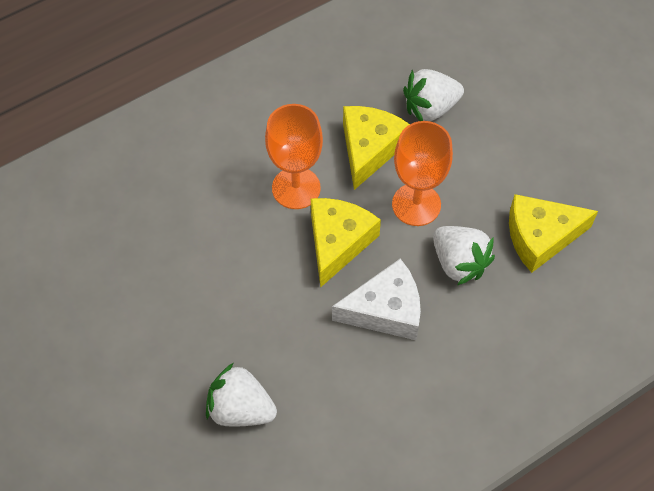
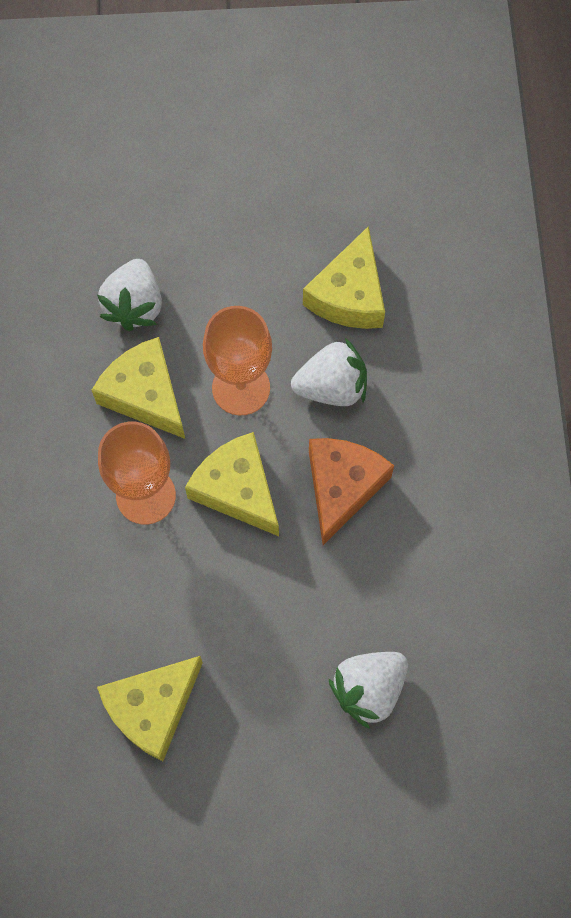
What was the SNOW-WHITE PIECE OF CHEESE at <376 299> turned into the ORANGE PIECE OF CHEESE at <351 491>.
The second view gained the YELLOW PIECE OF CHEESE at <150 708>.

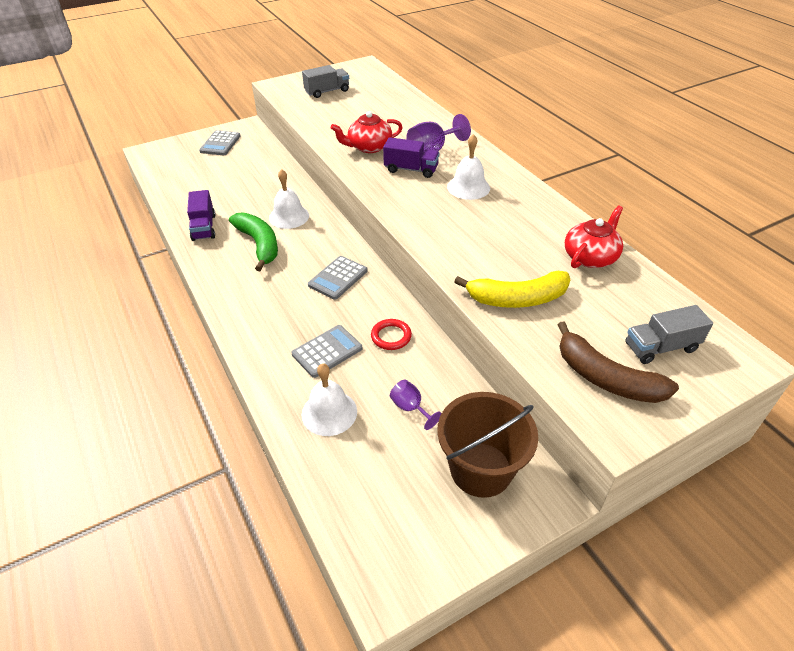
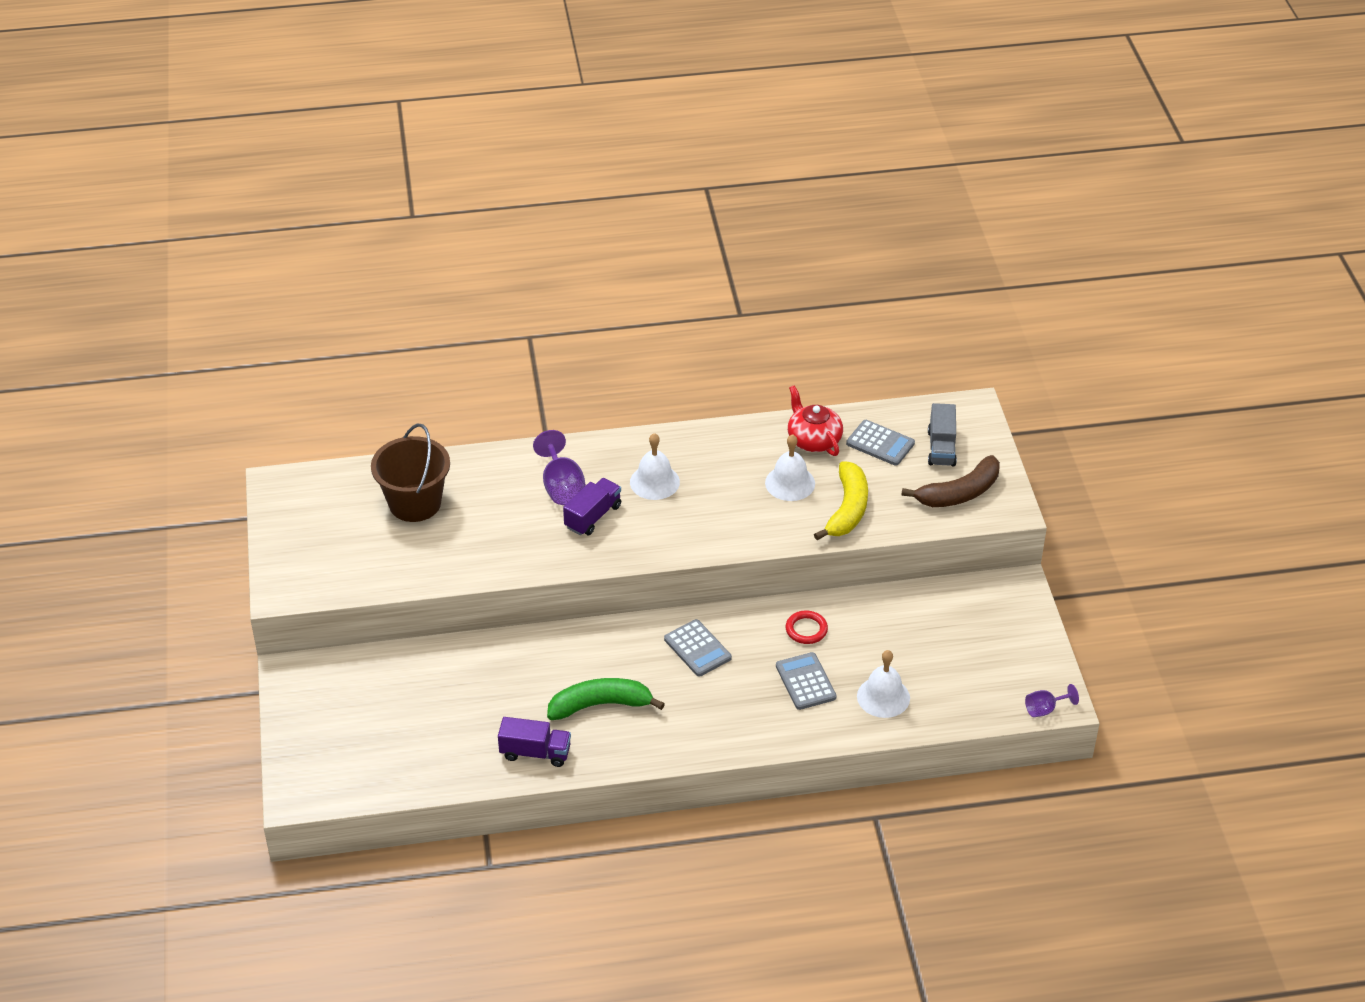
The GREY CALCULATOR ended up elsewhere, having gone from <220 142> to <880 443>.
The SNOW-WHITE HAND BELL ended up elsewhere, having gone from <289 199> to <790 467>.
The second view lost the GREY TOY TRUCK at <325 81>.
The second view lost the RED CHINA TEAPOT at <367 132>.
The VIOLET GOBLET ended up elsewhere, having gone from <415 405> to <1052 700>.
The BROWN BUCKET ended up elsewhere, having gone from <487 445> to <410 472>.

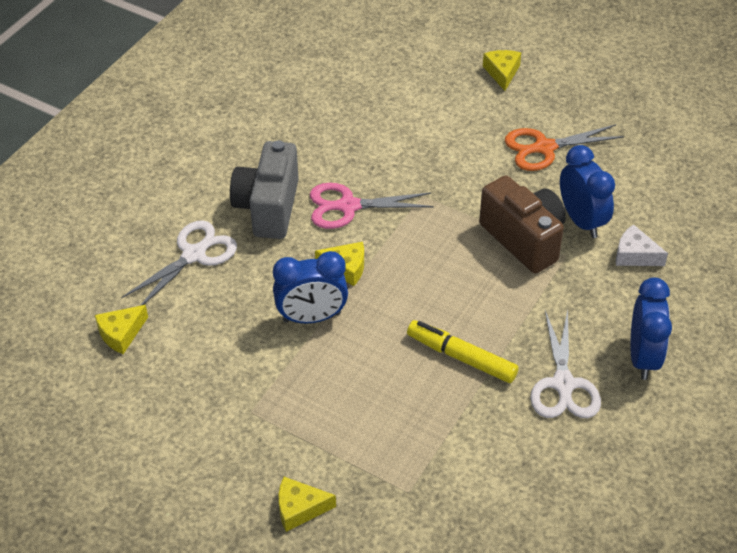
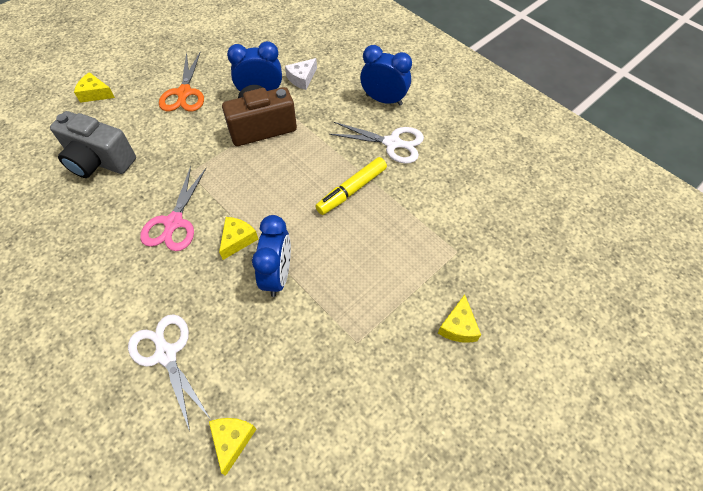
The YELLOW PIECE OF CHEESE at <121 329> ended up facing another way, 150 degrees counterclockwise from before.
The GREY PHOTO CAMERA ended up elsewhere, having gone from <264 189> to <93 144>.

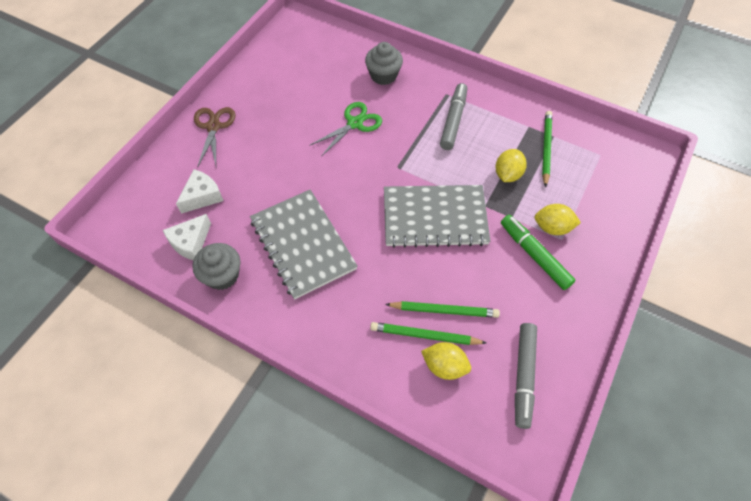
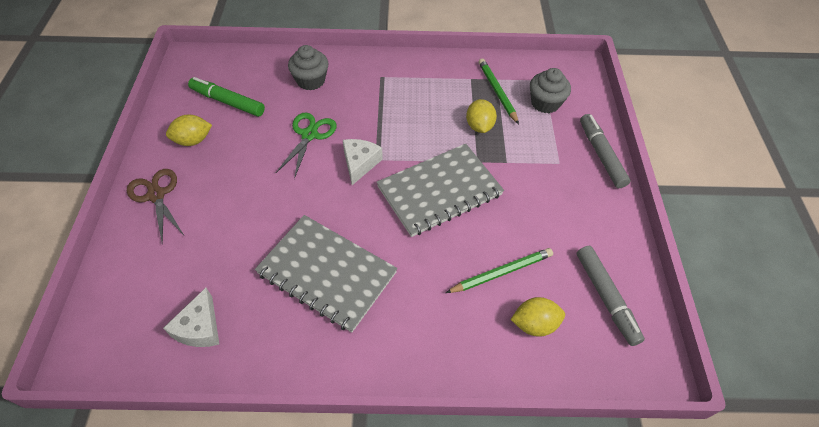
The SNOW-WHITE PIECE OF CHEESE ended up elsewhere, having gone from <199 191> to <363 162>.
The GREY MUFFIN ended up elsewhere, having gone from <216 266> to <550 90>.
The second view lost the EMERALD WOODEN PENCIL at <428 333>.
The GREY MARKER PEN ended up elsewhere, having gone from <453 116> to <605 151>.
The EMERALD MARKER PEN ended up elsewhere, having gone from <538 252> to <226 97>.
The YELLOW LEMON ended up elsewhere, having gone from <557 219> to <189 130>.

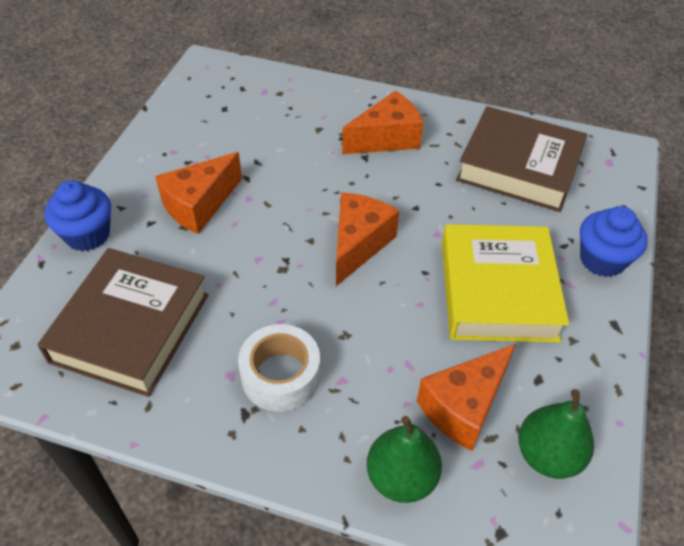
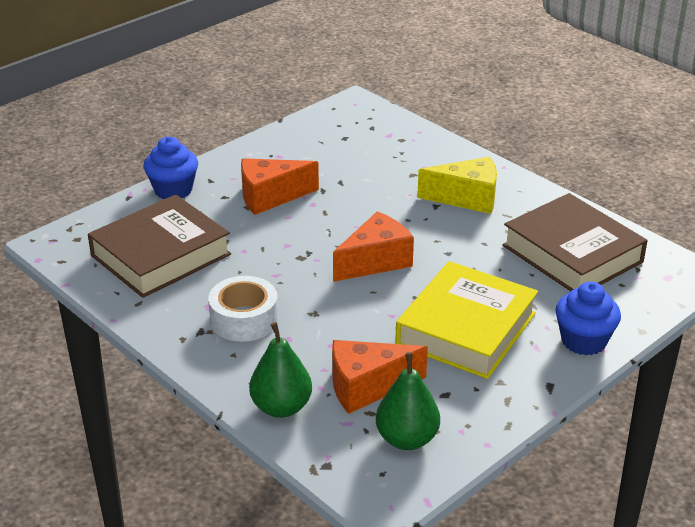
What was the ORANGE PIECE OF CHEESE at <383 122> turned into the YELLOW PIECE OF CHEESE at <457 185>.

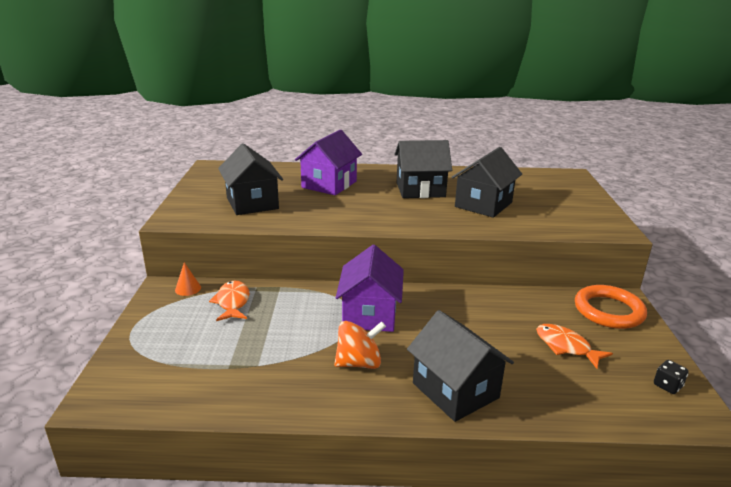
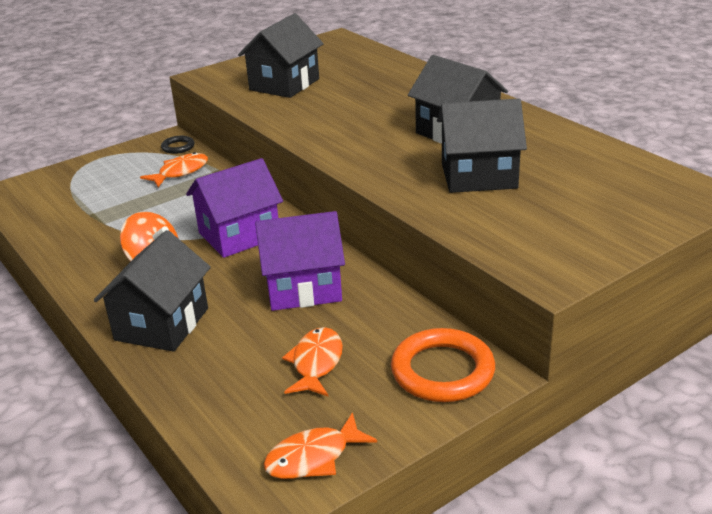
Where the ORANGE SOLID CONE stood at <188 279>, the BLACK TORUS came to stand at <177 145>.
The VIOLET COTTAGE ended up elsewhere, having gone from <328 162> to <300 261>.
Where the BLACK DICE stood at <671 377>, the ORANGE FISH FIGURE came to stand at <320 445>.

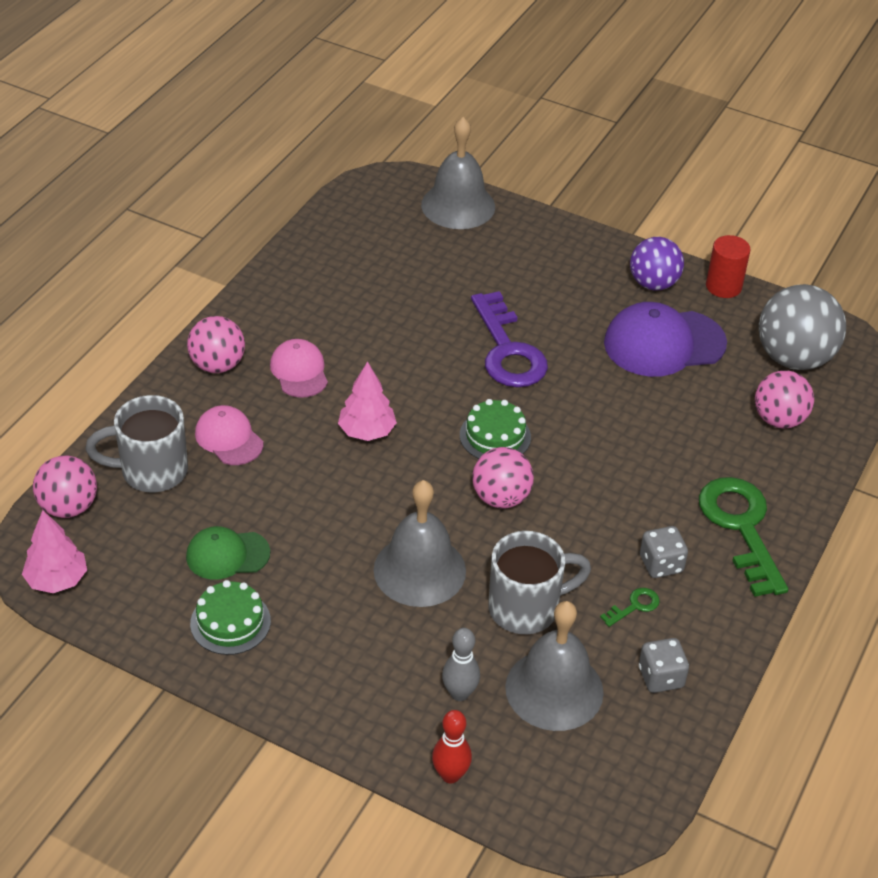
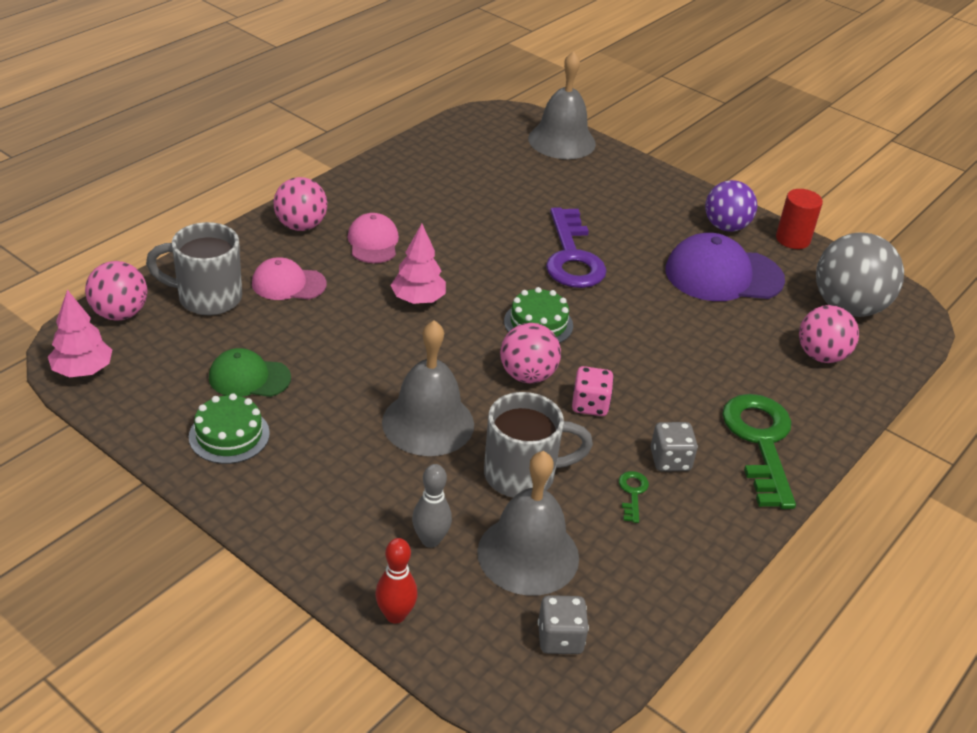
The ROSY CAP at <229 435> ended up facing another way, 60 degrees counterclockwise from before.
The EMERALD KEY at <630 607> ended up facing another way, 60 degrees counterclockwise from before.
The GREY DICE ended up elsewhere, having gone from <664 665> to <563 624>.
The second view gained the ROSY DICE at <593 391>.

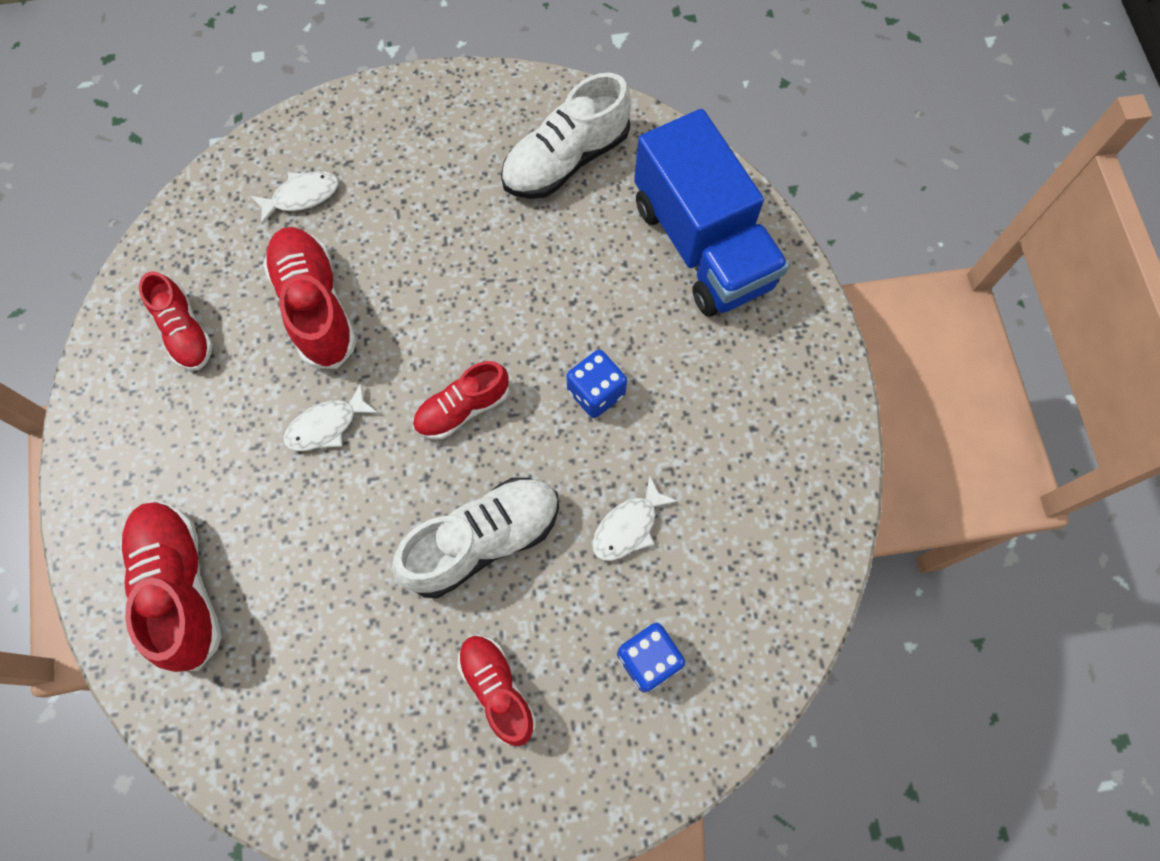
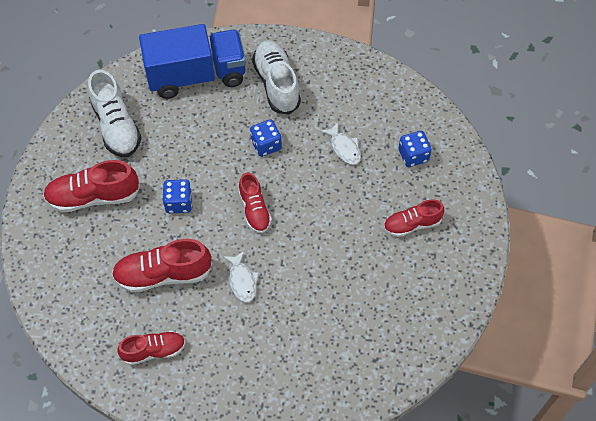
The RED LACE-UP SHOE ended up elsewhere, having gone from <171 587> to <91 186>.
The second view lost the SNOW-WHITE FISH FIGURE at <294 198>.
The SNOW-WHITE LACE-UP SHOE ended up elsewhere, having gone from <475 538> to <276 77>.
The second view gained the COBALT DICE at <177 196>.

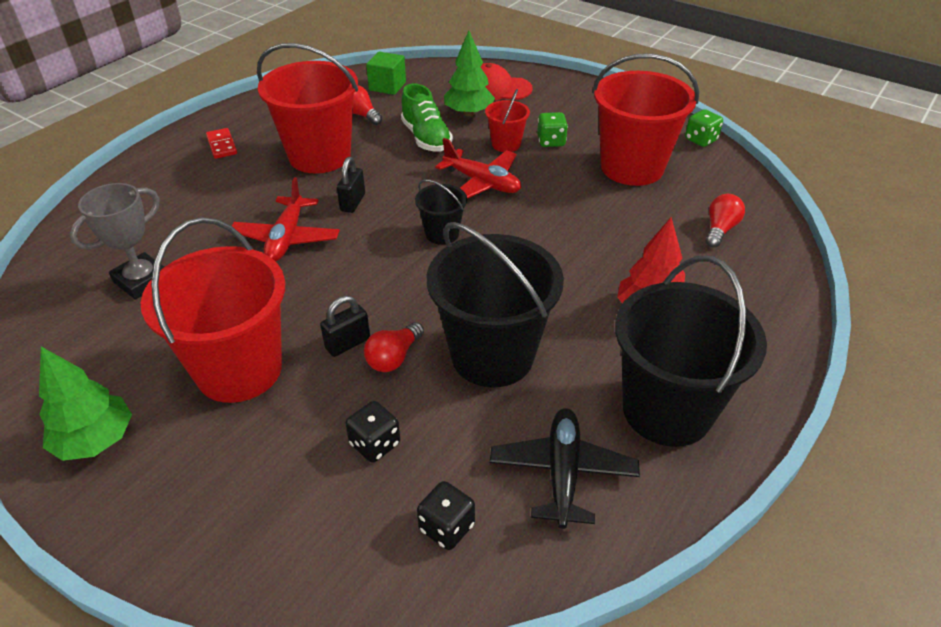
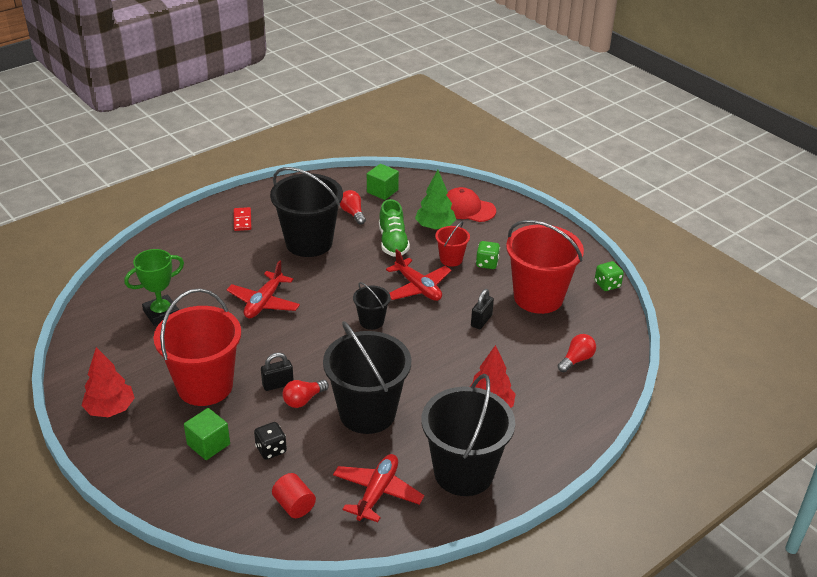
What was the EMERALD TOY TREE at <85 403> turned into the RED TOY TREE at <107 382>.
What was the GREY TROPHY at <117 241> turned into the EMERALD TROPHY at <154 287>.
What was the RED BUCKET at <307 108> turned into the BLACK BUCKET at <306 212>.
The BLACK PADLOCK ended up elsewhere, having gone from <351 185> to <482 309>.
Where the BLACK DICE stood at <446 515>, the RED CYLINDER came to stand at <294 495>.
What was the BLACK TOY PLANE at <565 468> turned into the RED TOY PLANE at <378 488>.
The second view gained the EMERALD CUBE at <207 434>.

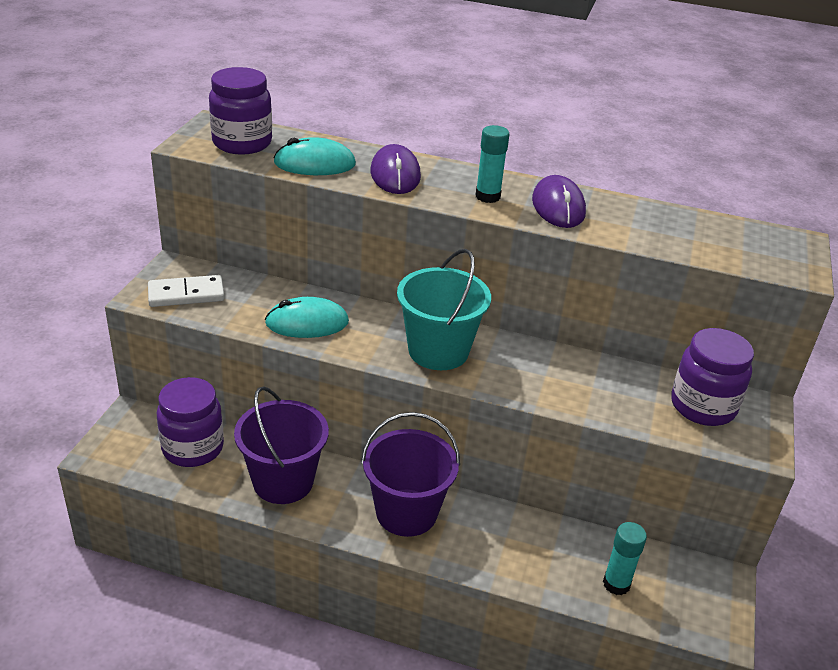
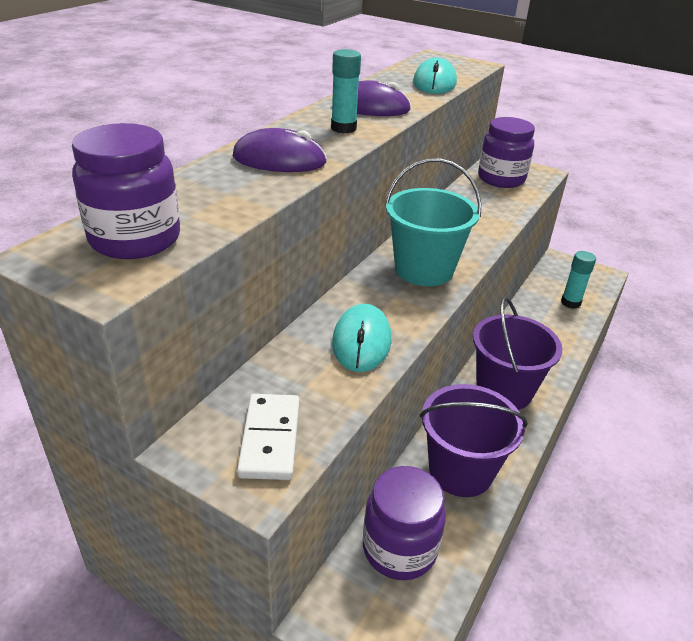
The AQUA PC MOUSE ended up elsewhere, having gone from <314 156> to <435 75>.

